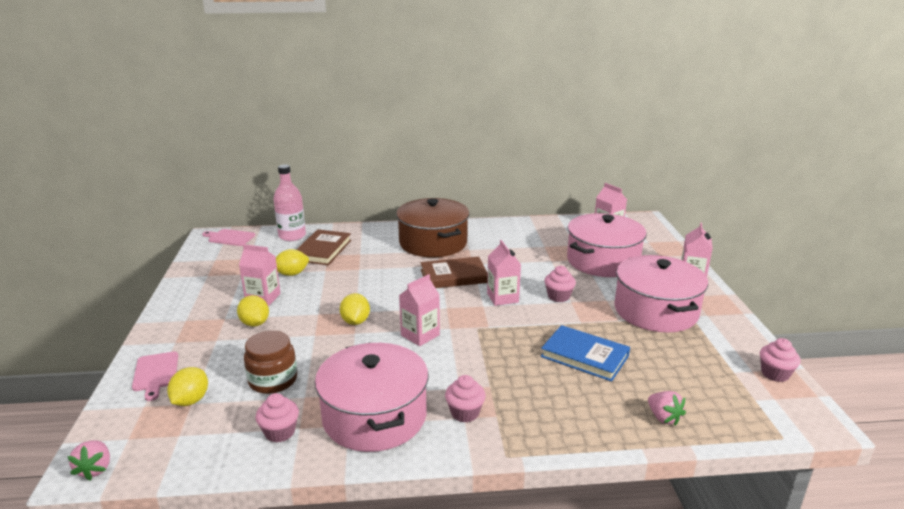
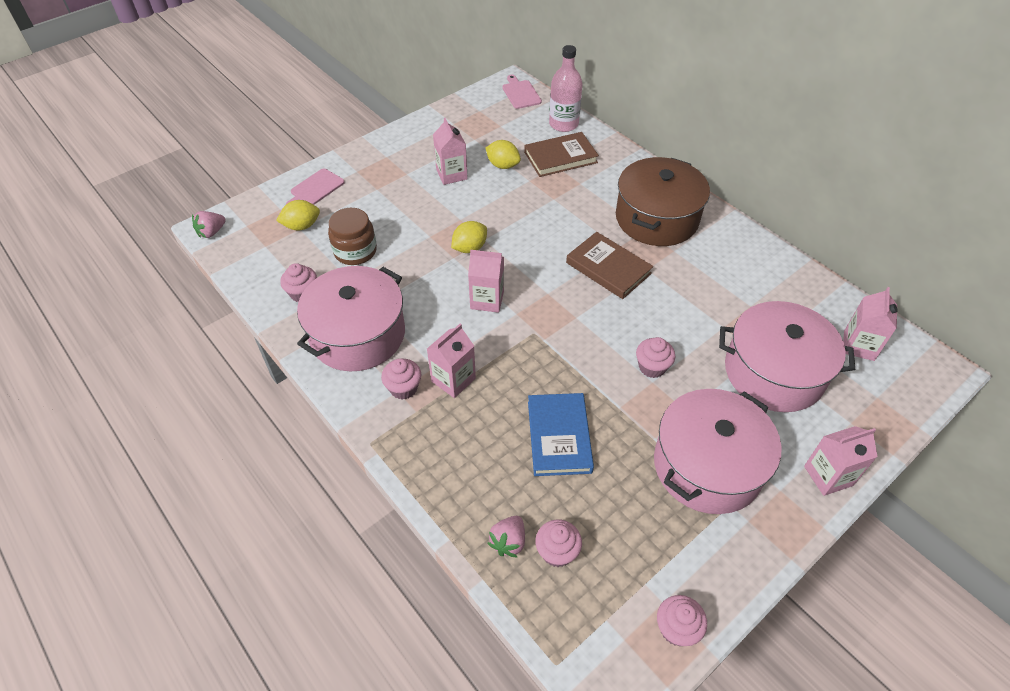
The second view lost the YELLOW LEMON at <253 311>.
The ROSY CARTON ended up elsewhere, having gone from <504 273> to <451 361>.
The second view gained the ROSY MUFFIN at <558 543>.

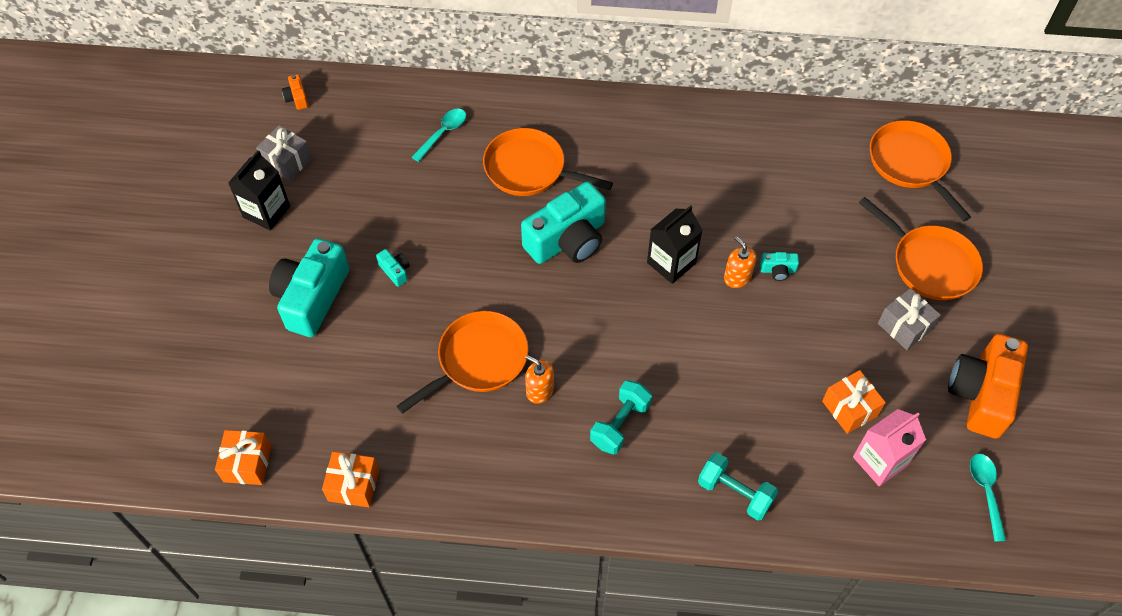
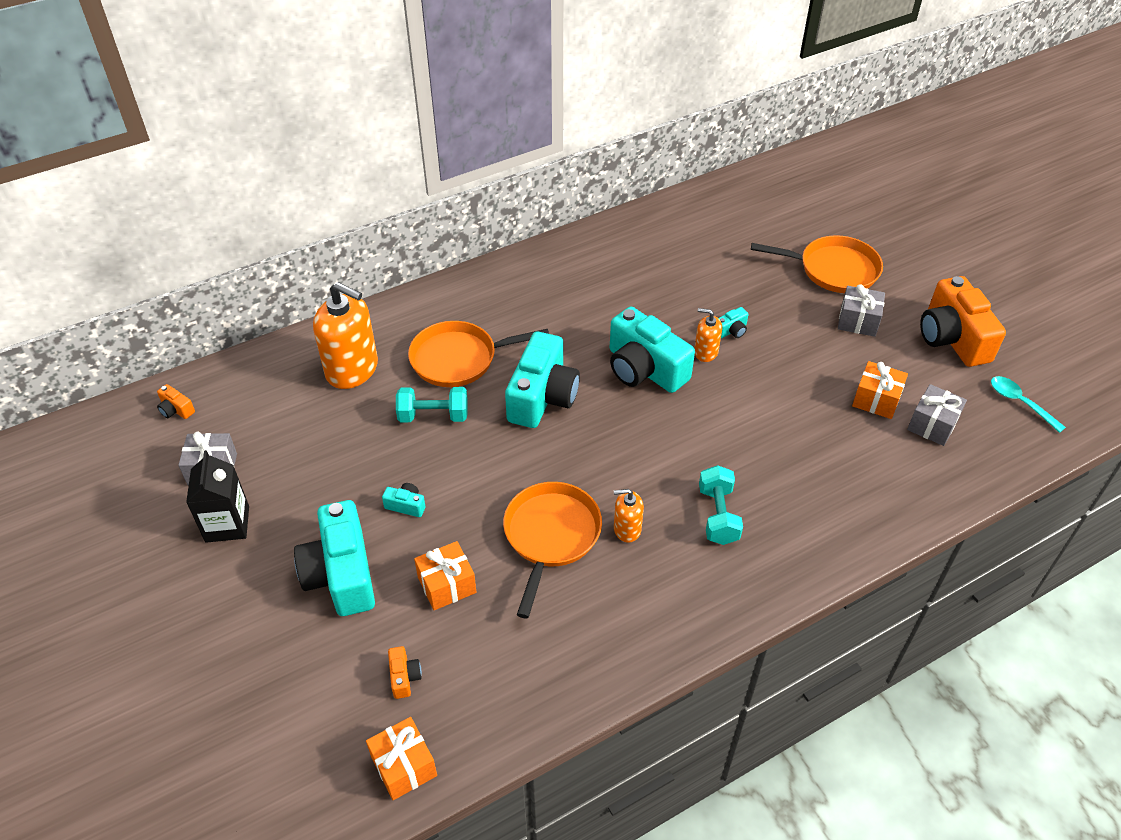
The ORANGE GIFT ended up elsewhere, having gone from <350 479> to <445 575>.
Where the AQUA TABLESPOON stood at <439 135>, the ORANGE PUMP BOTTLE came to stand at <345 335>.
Where the BLACK CARTON stood at <675 244>, the AQUA PHOTO CAMERA came to stand at <652 350>.
The AQUA FREE WEIGHT ended up elsewhere, having gone from <738 486> to <432 404>.
Where the ROSY CARTON stood at <889 447>, the GREY GIFT came to stand at <937 415>.
The second view lost the ORANGE SKILLET at <920 170>.
The second view gained the ORANGE PHOTO CAMERA at <405 672>.

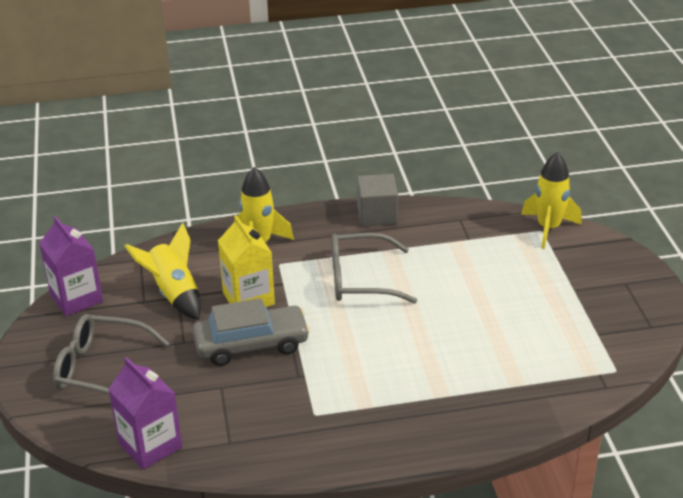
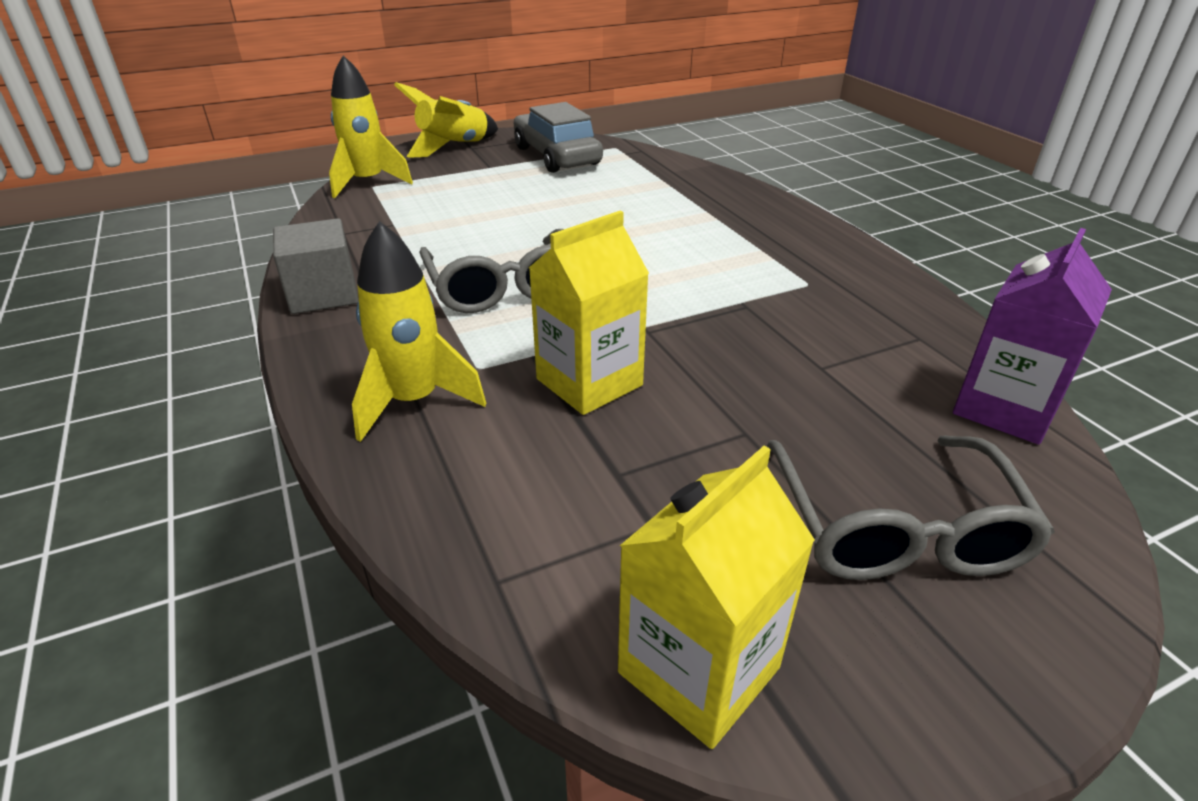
What was the VIOLET CARTON at <71 266> turned into the YELLOW CARTON at <716 597>.
The YELLOW TOY ROCKET ended up elsewhere, having gone from <163 271> to <446 120>.
The GREY AUTOMOBILE ended up elsewhere, having gone from <251 332> to <558 137>.

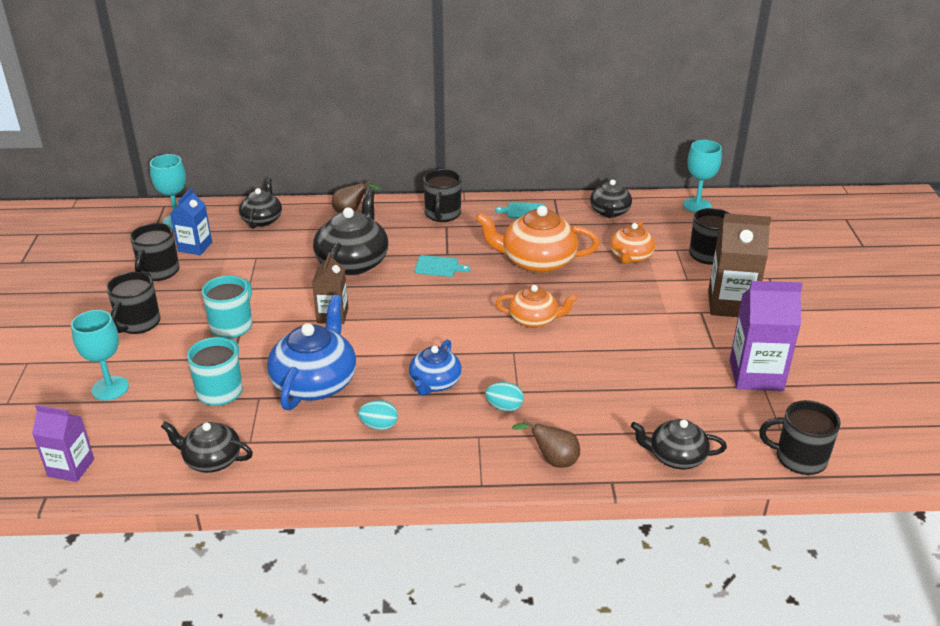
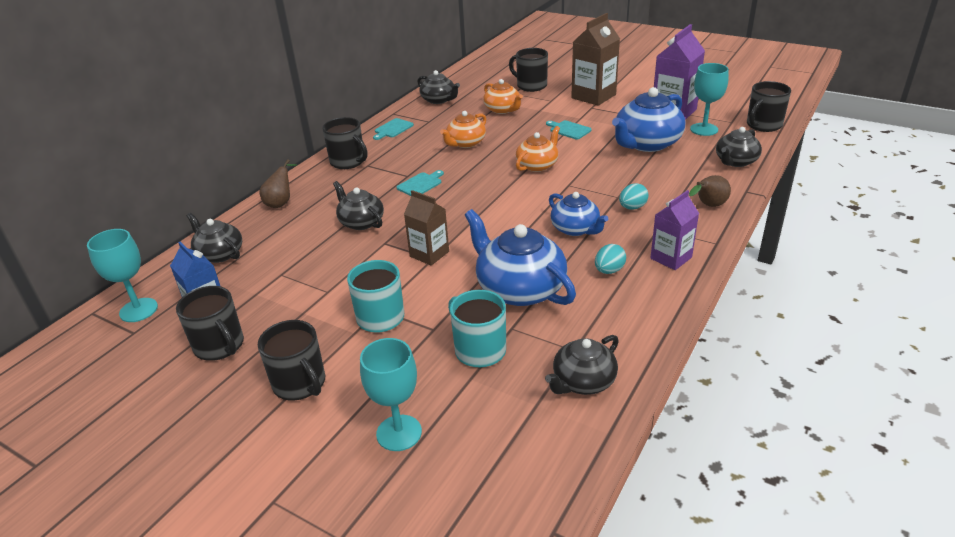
The VIOLET CARTON ended up elsewhere, having gone from <63 443> to <674 230>.
The size of the BLACK CHINA TEAPOT at <350 232> changed by a factor of 0.61.
The size of the ORANGE CHINA TEAPOT at <537 239> changed by a factor of 0.61.
The AQUA GOBLET ended up elsewhere, having gone from <702 176> to <709 99>.
The second view gained the AQUA CHOPPING BOARD at <569 129>.
The second view gained the COBALT CHINA TEAPOT at <648 119>.

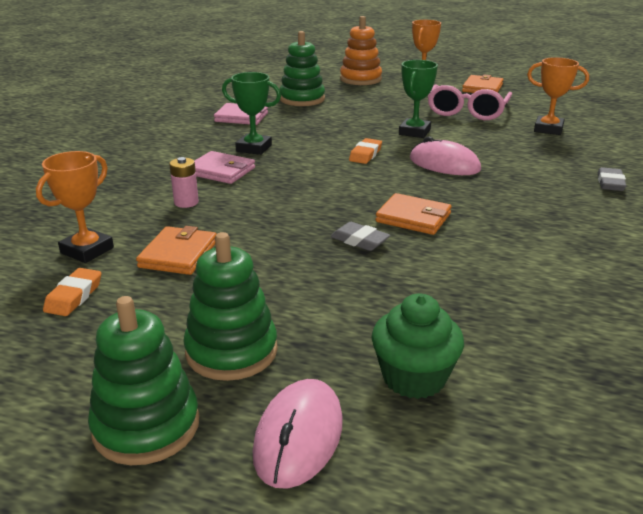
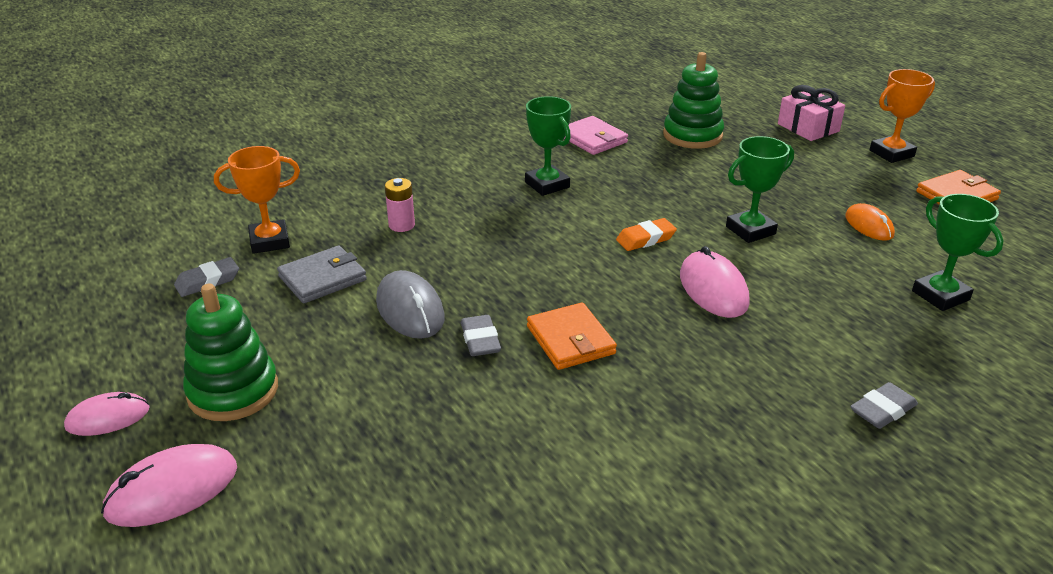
What was the ORANGE PENCIL ERASER at <72 292> turned into the GREY PENCIL ERASER at <206 277>.
Where the EMERALD STACKING TOY stood at <144 380>, the ROSY PC MOUSE came to stand at <107 414>.
What was the ORANGE WALLET at <176 250> turned into the GREY WALLET at <322 274>.
The second view lost the ROSY WALLET at <224 167>.
Where the ORANGE STACKING TOY stood at <361 50>, the ROSY GIFT came to stand at <811 113>.
The second view lost the EMERALD MUFFIN at <418 346>.
Where the ROSY GLASSES stood at <470 102>, the ORANGE PC MOUSE came to stand at <870 222>.
What was the ORANGE TROPHY at <558 96> turned into the EMERALD TROPHY at <958 252>.
The second view gained the GREY PC MOUSE at <410 304>.

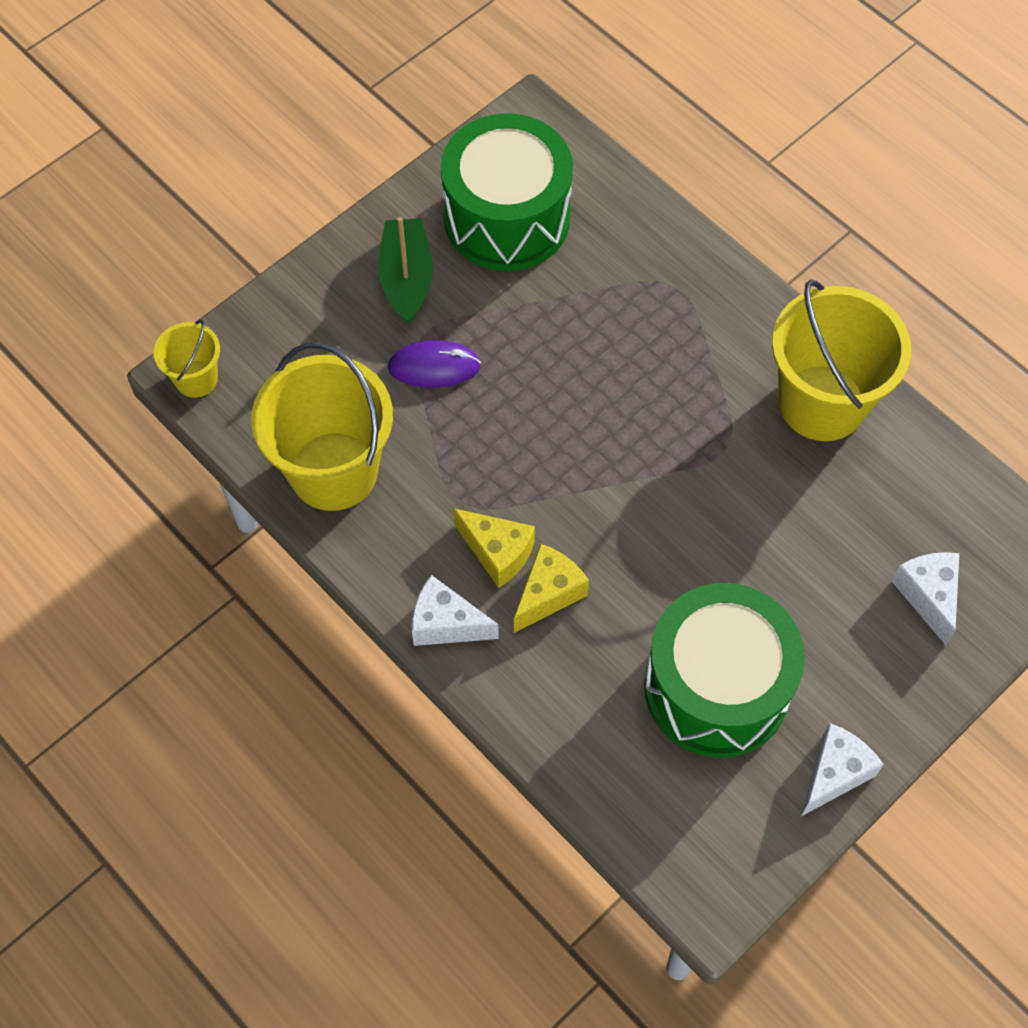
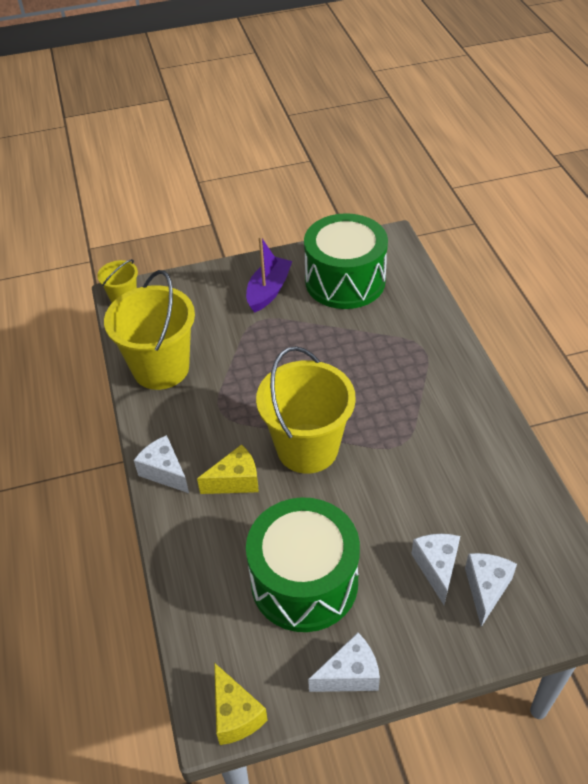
What was the EMERALD TOY BOAT at <405 270> turned into the VIOLET TOY BOAT at <269 274>.
The second view lost the VIOLET PC MOUSE at <434 364>.
The YELLOW PIECE OF CHEESE ended up elsewhere, having gone from <494 548> to <241 704>.
The YELLOW BUCKET ended up elsewhere, having gone from <841 360> to <306 410>.
The second view gained the SNOW-WHITE PIECE OF CHEESE at <435 569>.

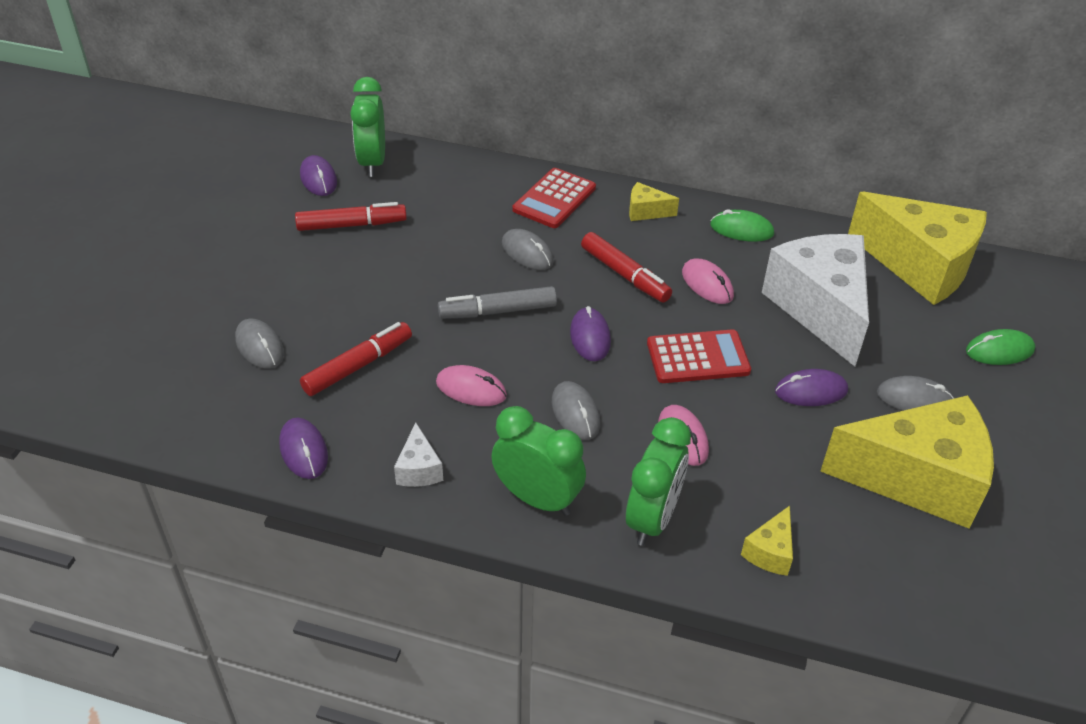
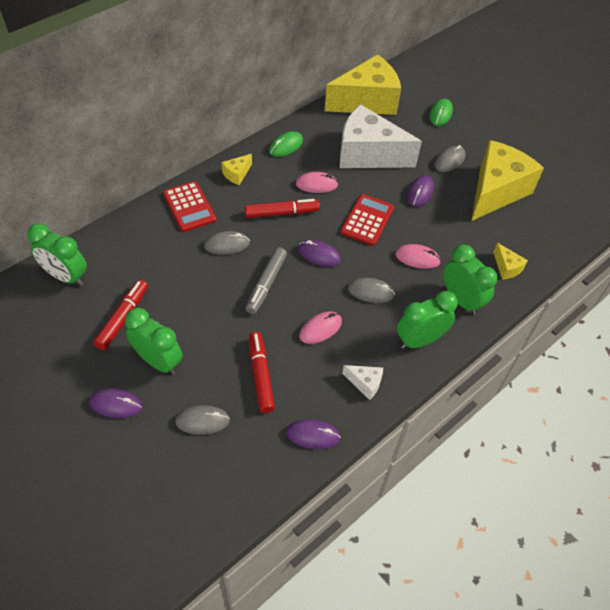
The VIOLET PC MOUSE ended up elsewhere, having gone from <318 175> to <115 403>.
The second view gained the EMERALD CLOCK at <154 341>.

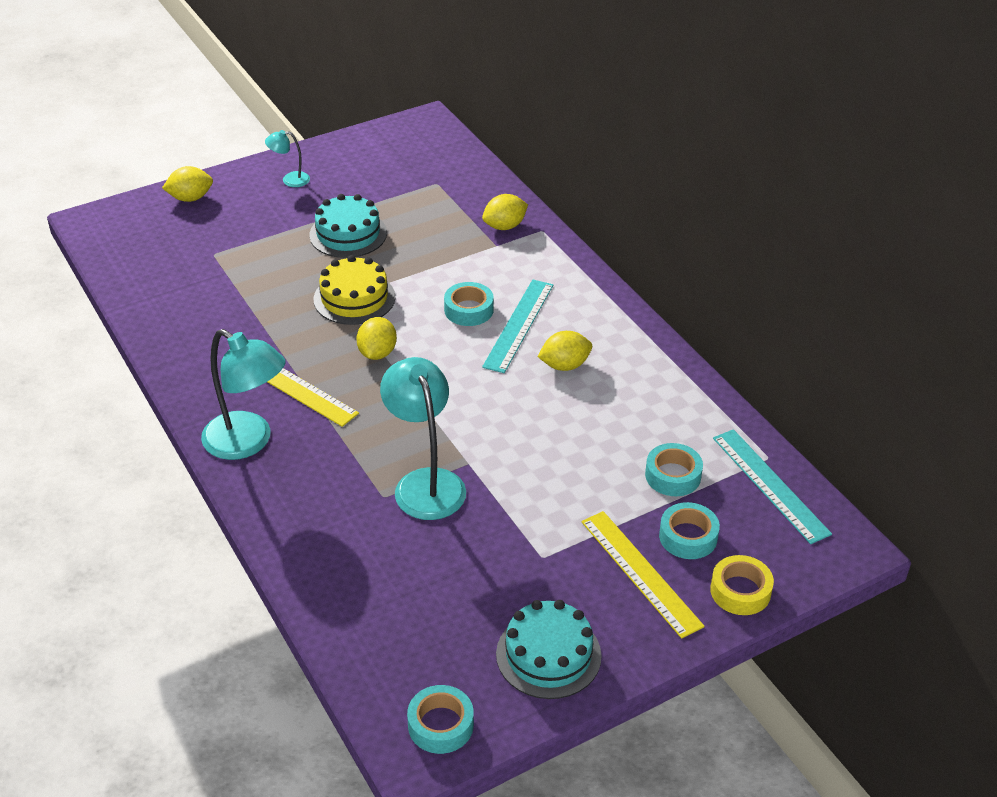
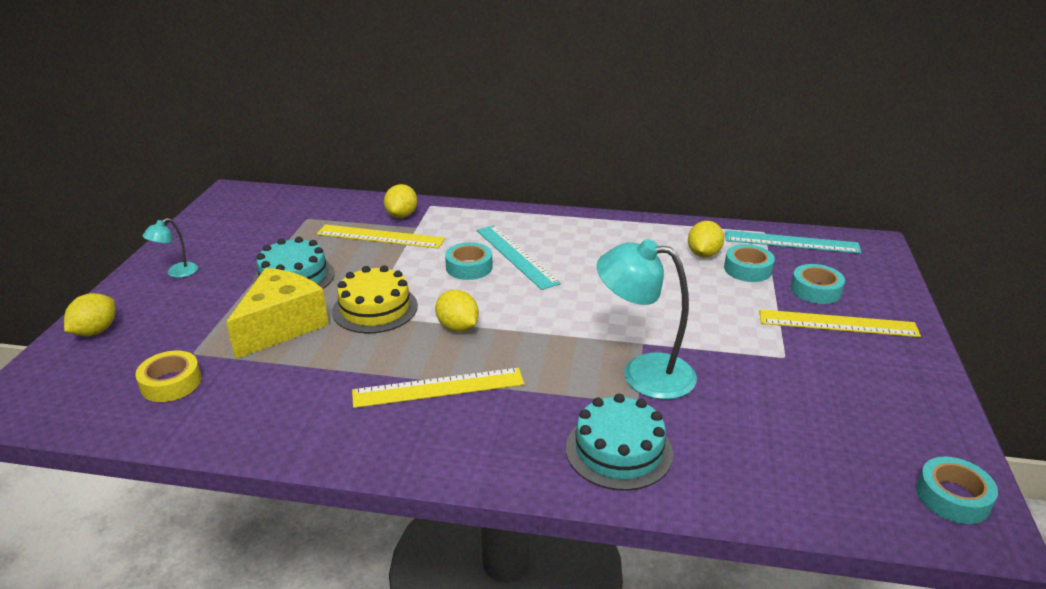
The second view lost the AQUA DESK LAMP at <243 394>.
The AQUA CAKE ended up elsewhere, having gone from <549 649> to <619 442>.
The YELLOW LEMON ended up elsewhere, having gone from <564 351> to <706 239>.
The YELLOW TAPE ended up elsewhere, having gone from <742 585> to <168 376>.
The second view gained the YELLOW PIECE OF CHEESE at <277 313>.
The second view gained the YELLOW STRAIGHTEDGE at <381 236>.

